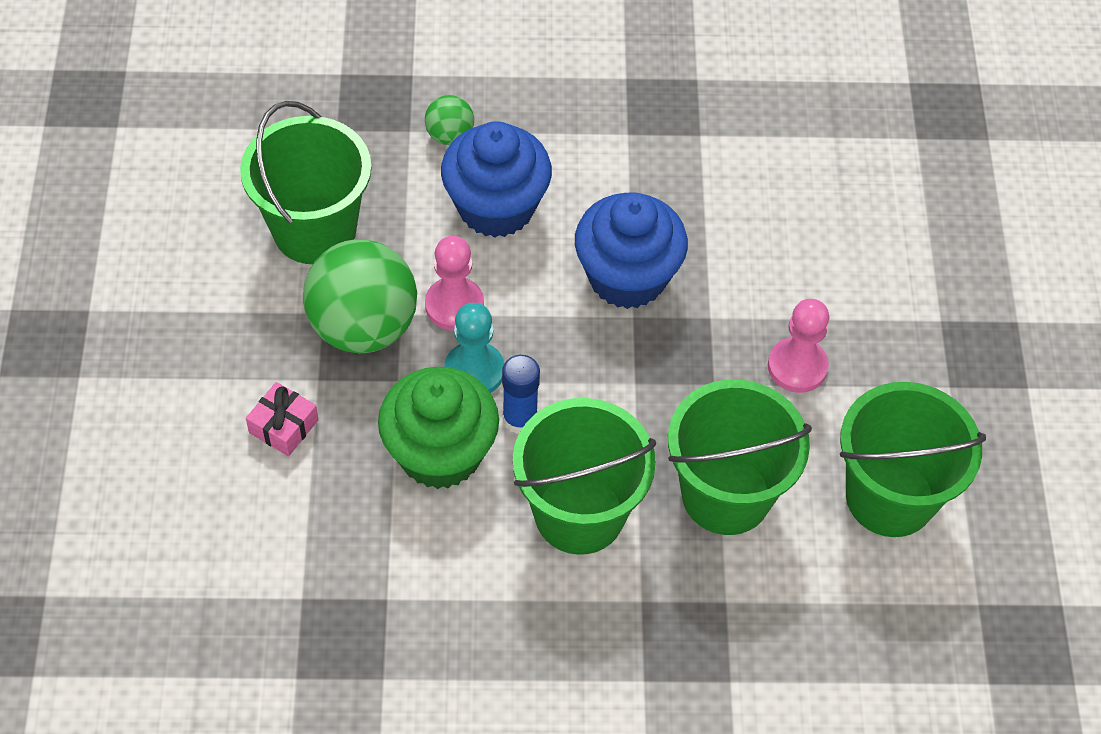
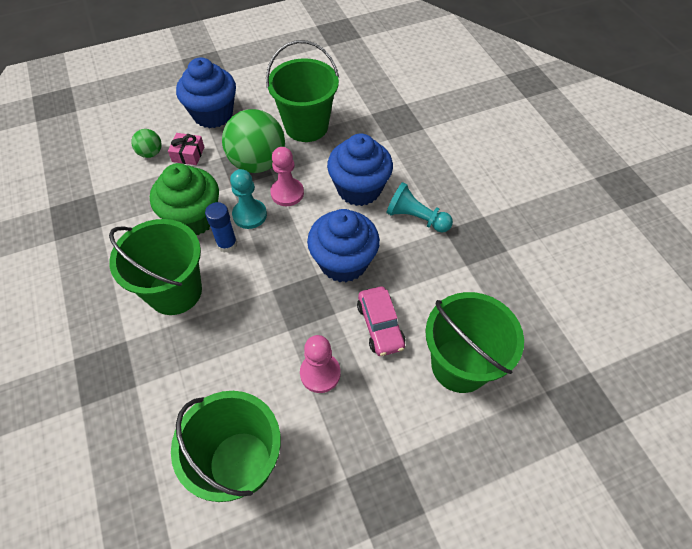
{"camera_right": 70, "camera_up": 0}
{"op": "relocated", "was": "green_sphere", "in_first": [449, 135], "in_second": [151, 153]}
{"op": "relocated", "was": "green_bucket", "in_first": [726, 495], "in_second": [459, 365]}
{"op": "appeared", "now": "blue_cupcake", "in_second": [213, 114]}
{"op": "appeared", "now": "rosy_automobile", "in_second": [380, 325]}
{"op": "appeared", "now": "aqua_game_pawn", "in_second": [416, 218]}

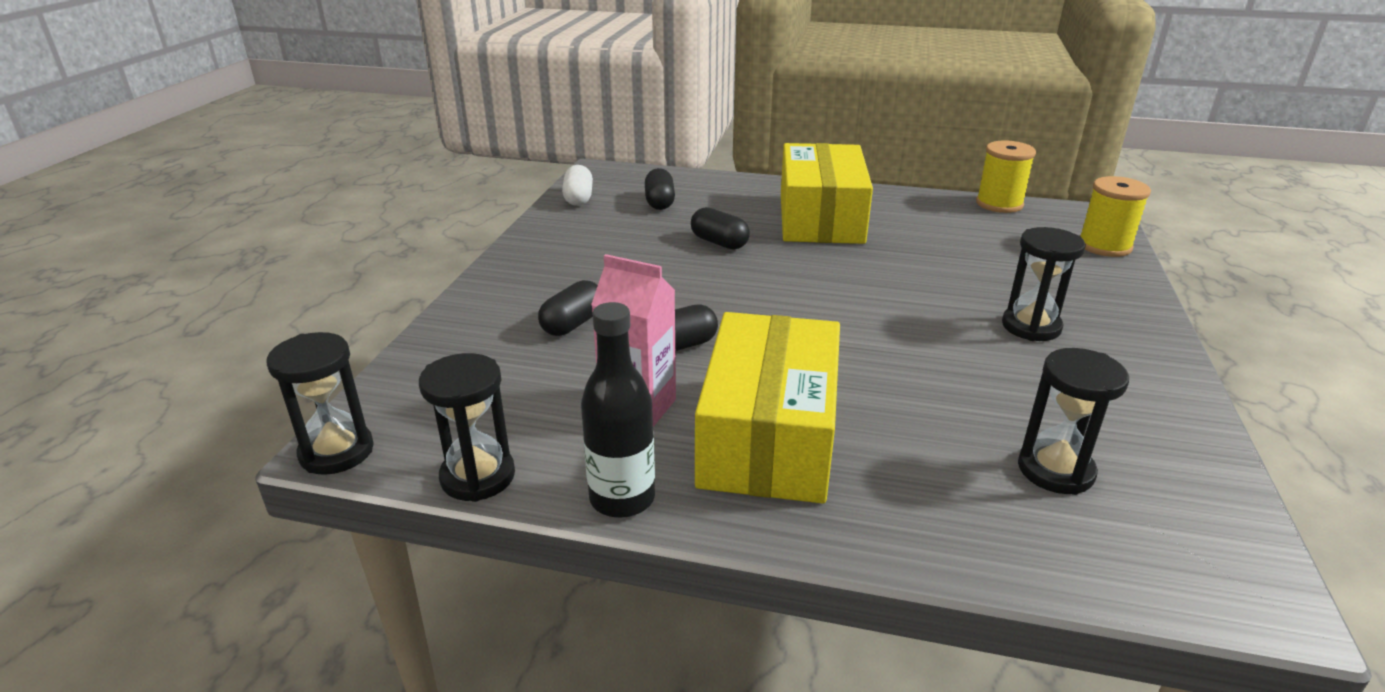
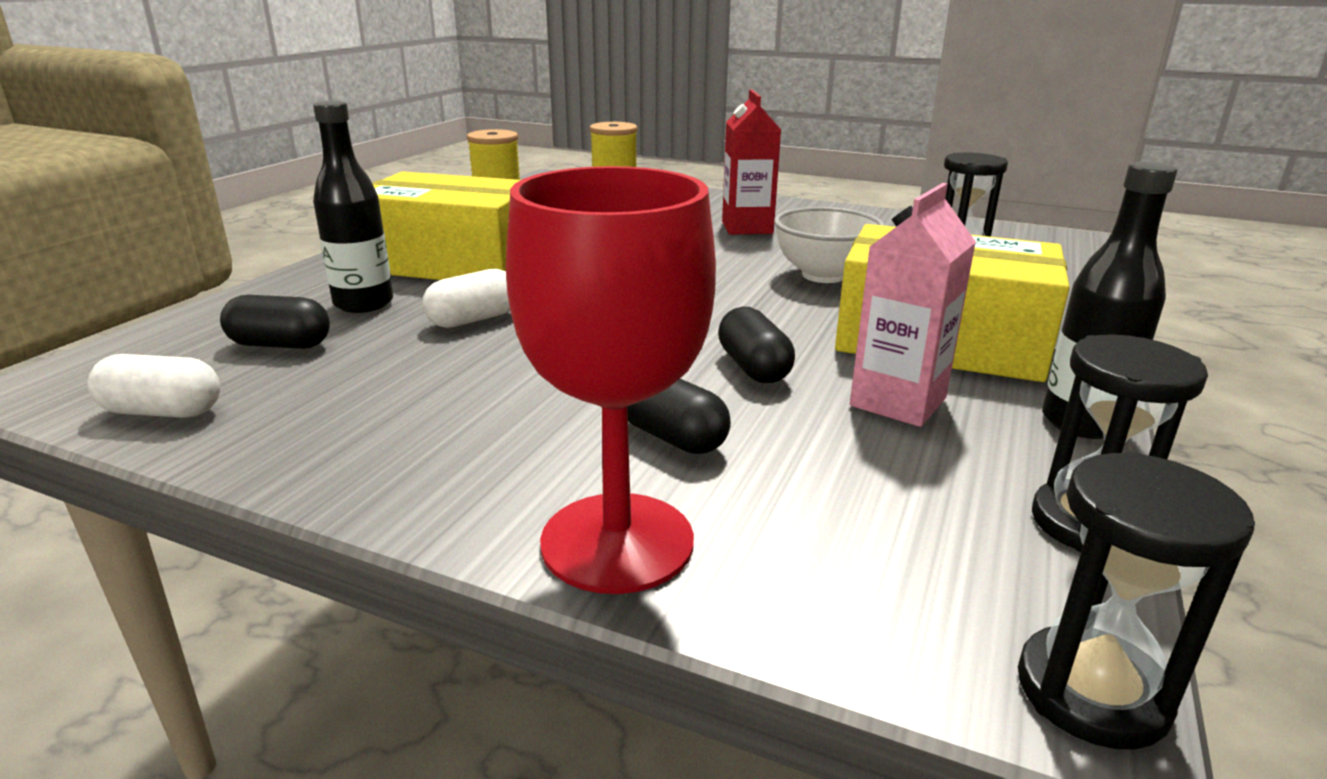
{"camera_right": -80, "camera_up": -5}
{"op": "colour", "was": "ebony_pill", "now": "white_pill", "in_first": [719, 242], "in_second": [474, 319]}
{"op": "exchanged", "was": "ebony_sandglass", "now": "crimson_carton", "in_first": [1031, 326], "in_second": [747, 228]}
{"op": "appeared", "now": "ebony_drink_bottle", "in_second": [363, 304]}
{"op": "appeared", "now": "crimson_chalice", "in_second": [617, 542]}
{"op": "appeared", "now": "white_serving_bowl", "in_second": [823, 275]}

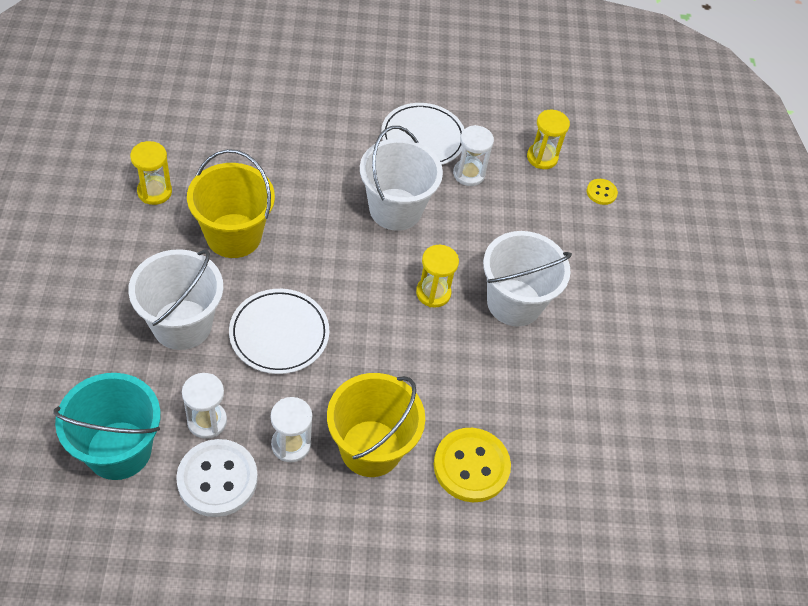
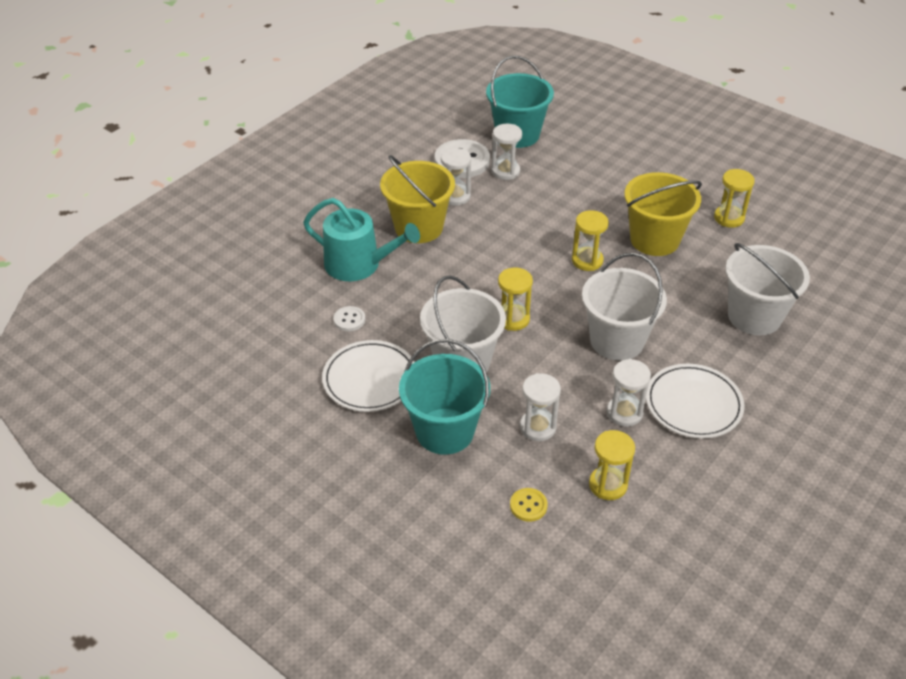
{"camera_right": 135, "camera_up": -10}
{"op": "relocated", "was": "white_bucket", "in_first": [182, 324], "in_second": [754, 316]}
{"op": "relocated", "was": "white_dinner_plate", "in_first": [279, 334], "in_second": [370, 379]}
{"op": "exchanged", "was": "golden_shirt_button", "now": "aqua_watering_can", "in_first": [471, 466], "in_second": [359, 265]}
{"op": "appeared", "now": "white_shirt_button", "in_second": [349, 320]}
{"op": "appeared", "now": "aqua_bucket", "in_second": [445, 431]}
{"op": "appeared", "now": "white_sandglass", "in_second": [538, 427]}
{"op": "appeared", "now": "golden_sandglass", "in_second": [587, 260]}

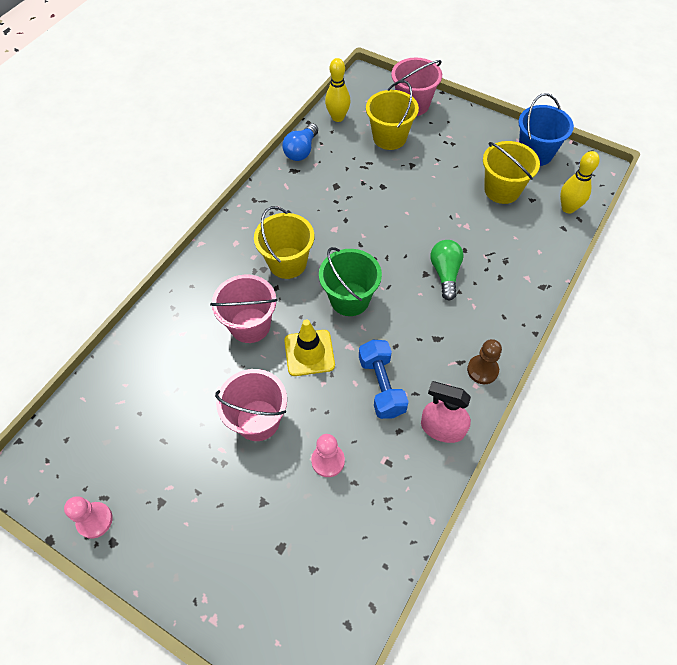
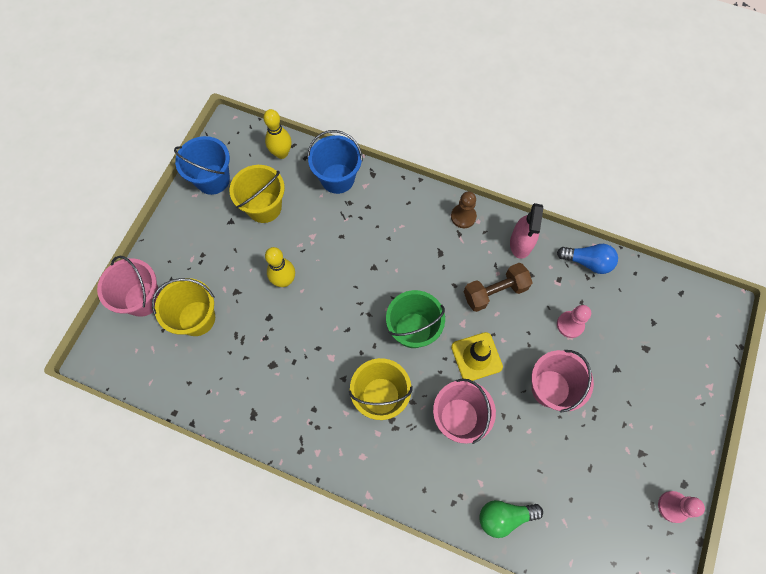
{"camera_right": -100, "camera_up": 10}
{"op": "relocated", "was": "blue_bulb", "in_first": [301, 150], "in_second": [587, 262]}
{"op": "relocated", "was": "golden_tenpin", "in_first": [338, 117], "in_second": [284, 280]}
{"op": "colour", "was": "blue_hand_weight", "now": "russet_hand_weight", "in_first": [381, 386], "in_second": [495, 292]}
{"op": "relocated", "was": "green_bulb", "in_first": [445, 273], "in_second": [504, 516]}
{"op": "appeared", "now": "blue_bucket", "in_second": [337, 178]}

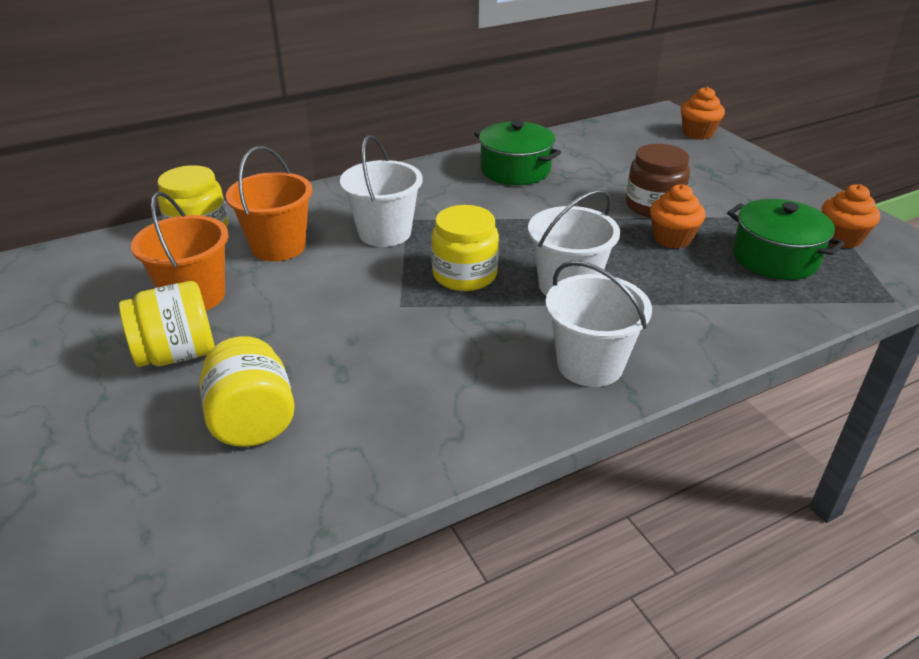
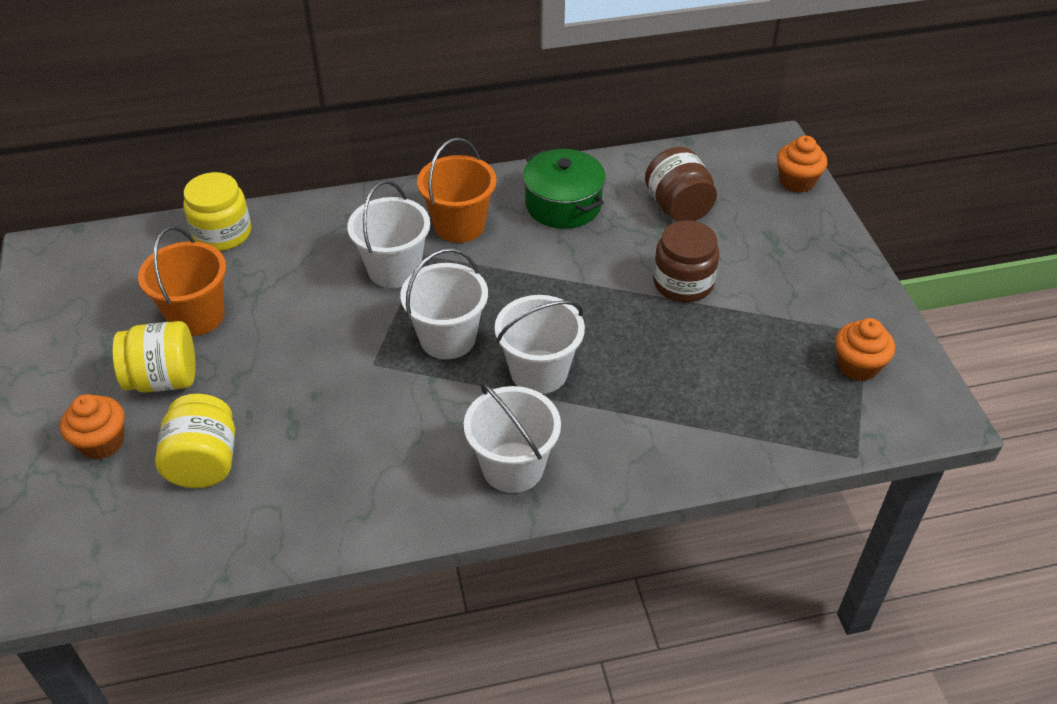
{"camera_right": 15, "camera_up": 10}
{"op": "relocated", "was": "orange-coloured_bucket", "in_first": [278, 246], "in_second": [459, 225]}
{"op": "exchanged", "was": "golden_jar", "now": "white_bucket", "in_first": [464, 275], "in_second": [447, 338]}
{"op": "relocated", "was": "orange-coloured_cupcake", "in_first": [672, 238], "in_second": [102, 442]}
{"op": "missing", "was": "green_pot", "in_first": [774, 258]}
{"op": "appeared", "now": "russet_jar", "in_second": [678, 207]}

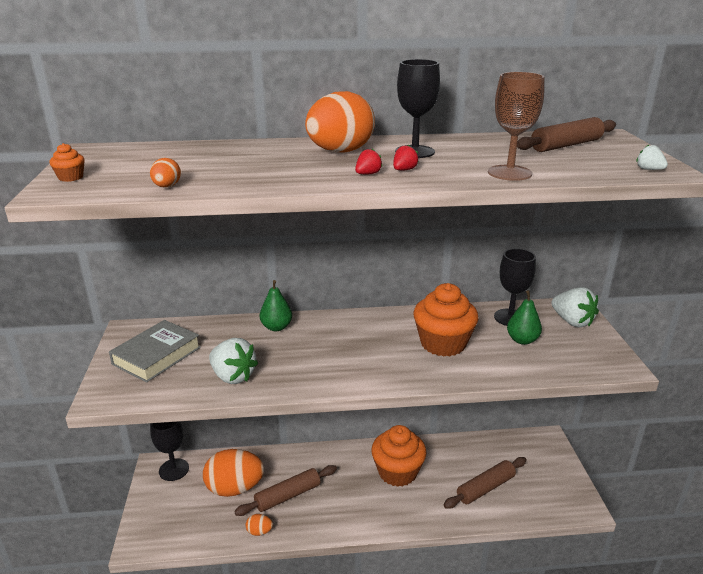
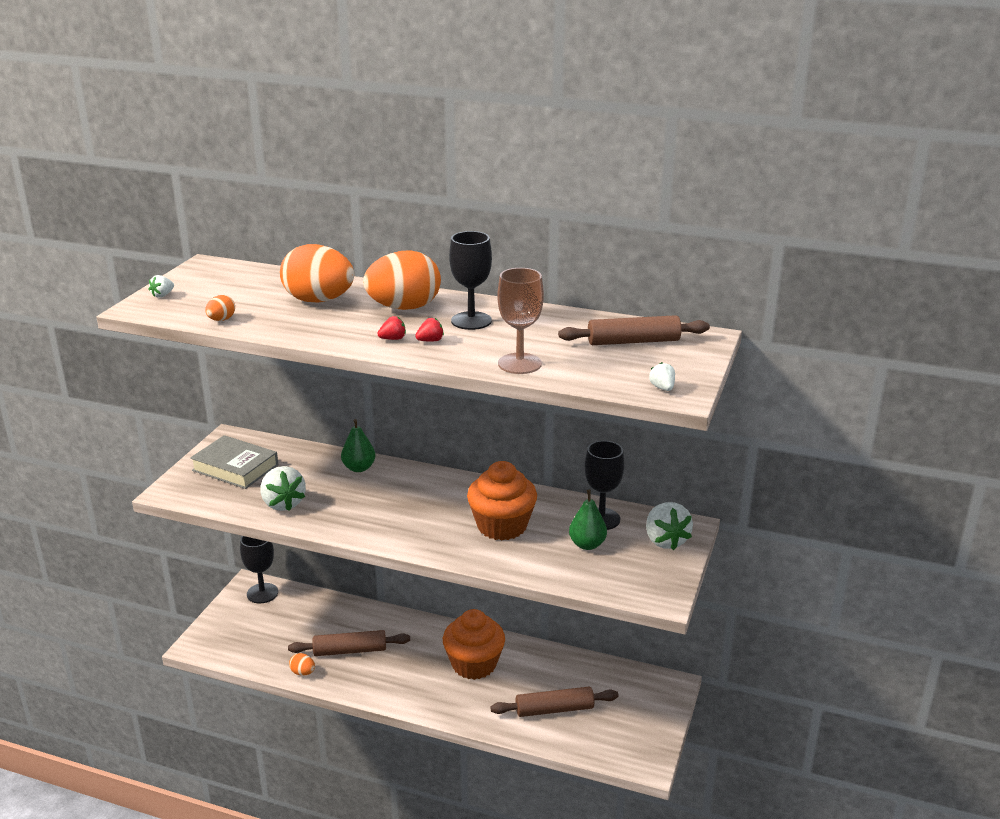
{"camera_right": 25, "camera_up": 0}
{"op": "exchanged", "was": "orange-coloured_cupcake", "now": "white_berry", "in_first": [71, 177], "in_second": [162, 295]}
{"op": "spun", "was": "grey_book", "in_first": [157, 355], "in_second": [235, 467], "clockwise": 60}
{"op": "relocated", "was": "orange-coloured_egg", "in_first": [235, 488], "in_second": [319, 300]}

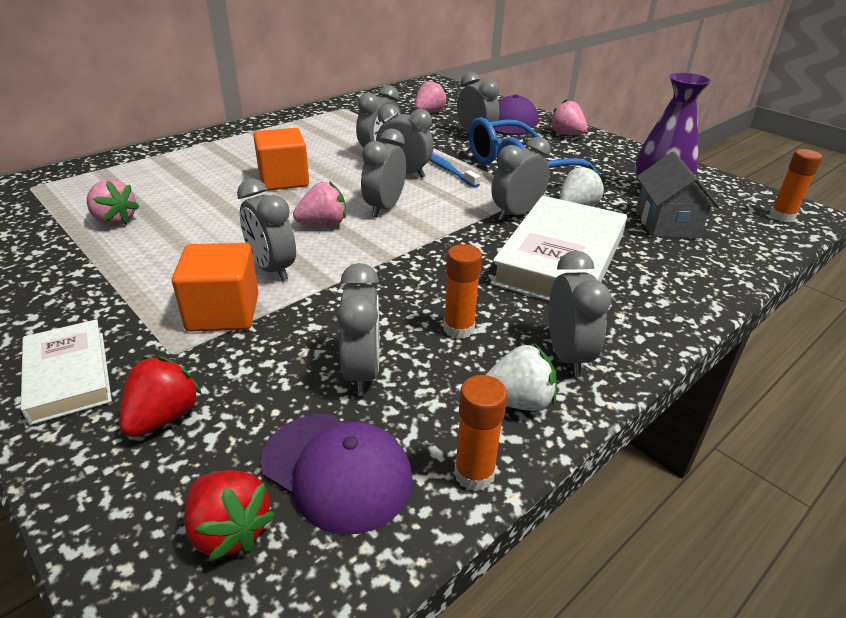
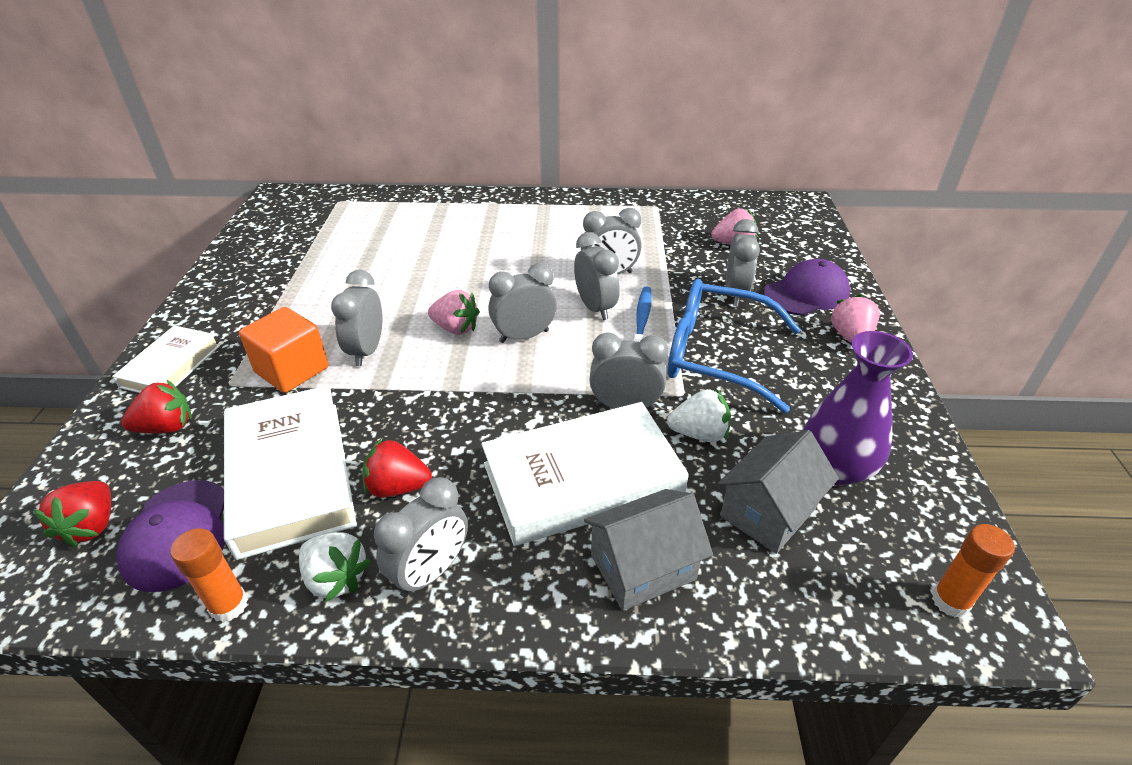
{"camera_right": 45, "camera_up": 5}
{"op": "missing", "was": "rosy_berry", "in_first": [114, 220]}
{"op": "missing", "was": "orange-coloured_solid_cube", "in_first": [284, 180]}
{"op": "exchanged", "was": "grey_bedside_clock", "now": "white_book", "in_first": [362, 372], "in_second": [291, 475]}
{"op": "exchanged", "was": "orange-coloured_glue_stick", "now": "crimson_berry", "in_first": [458, 329], "in_second": [397, 487]}
{"op": "appeared", "now": "grey_cottage", "in_second": [643, 567]}

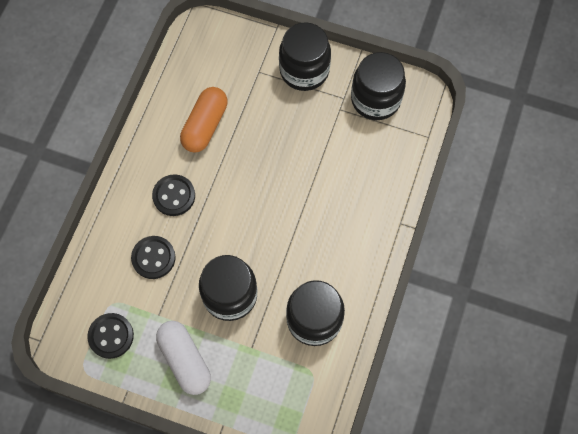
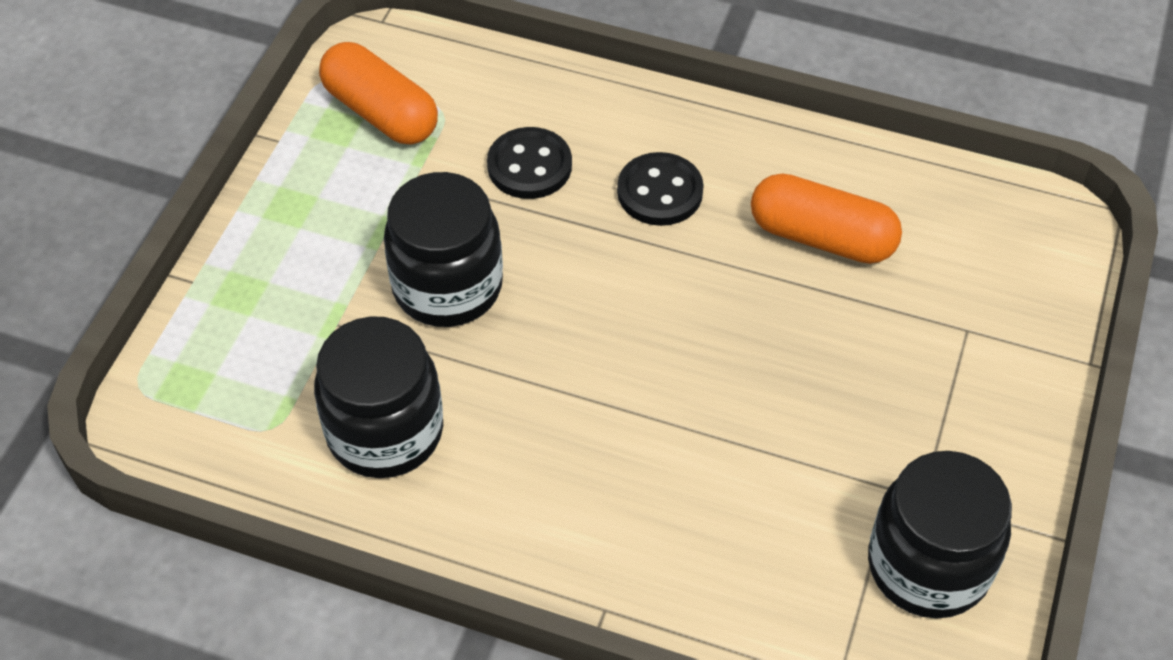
{"camera_right": 90, "camera_up": -15}
{"op": "exchanged", "was": "ebony_shirt_button", "now": "orange-coloured_pill", "in_first": [111, 336], "in_second": [381, 112]}
{"op": "missing", "was": "white_pill", "in_first": [185, 360]}
{"op": "missing", "was": "ebony_jar", "in_first": [304, 70]}

